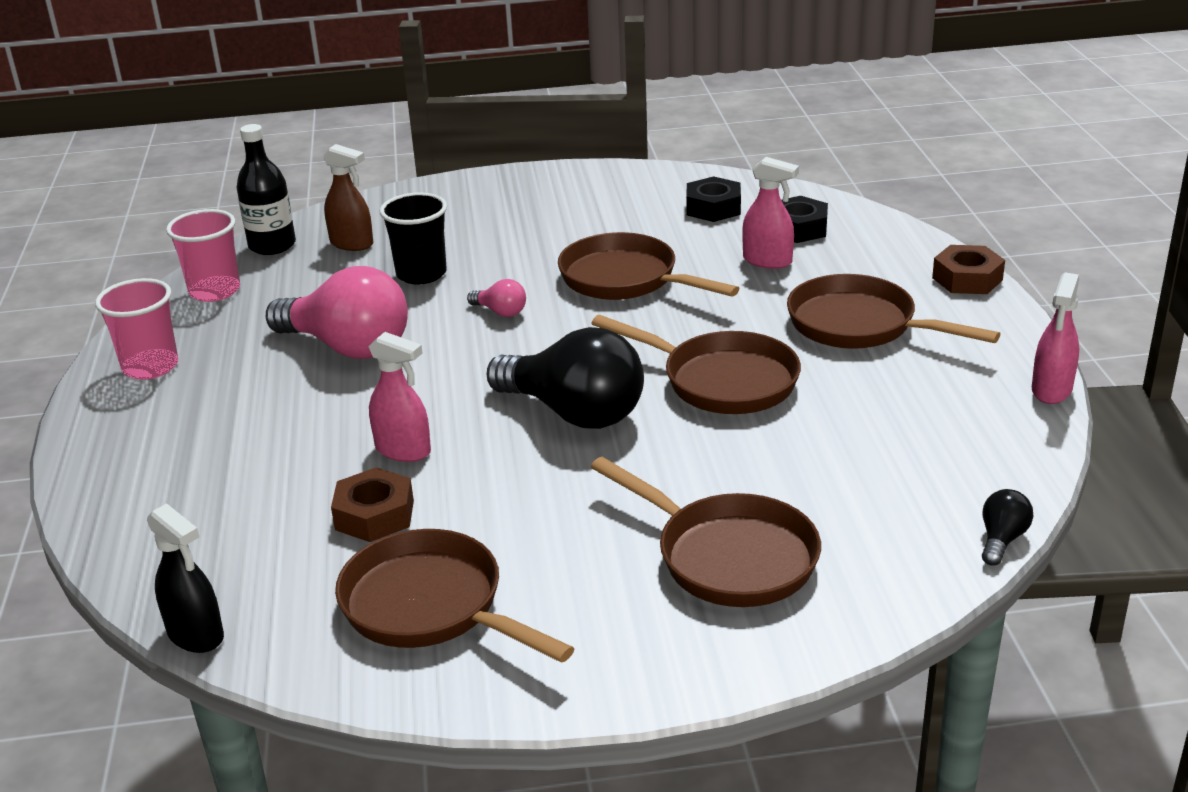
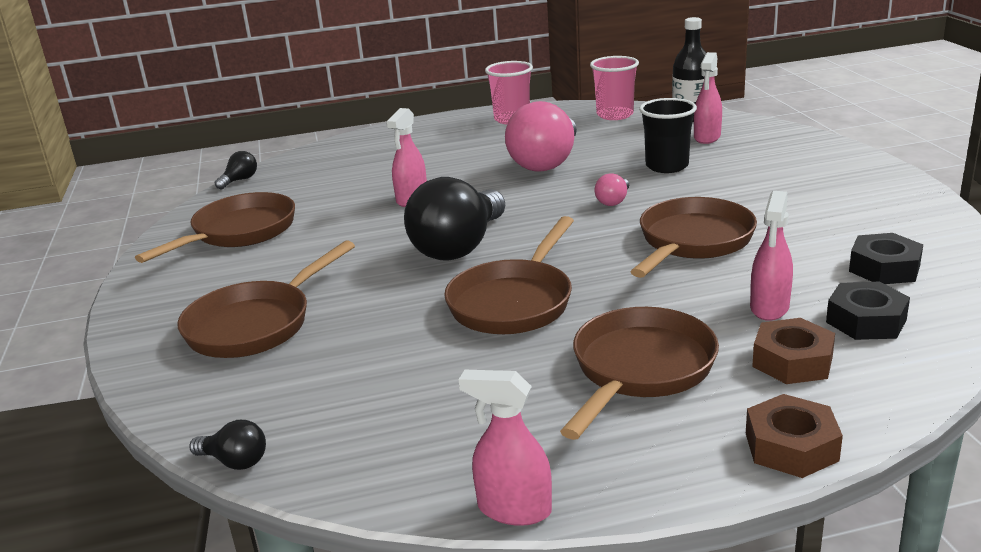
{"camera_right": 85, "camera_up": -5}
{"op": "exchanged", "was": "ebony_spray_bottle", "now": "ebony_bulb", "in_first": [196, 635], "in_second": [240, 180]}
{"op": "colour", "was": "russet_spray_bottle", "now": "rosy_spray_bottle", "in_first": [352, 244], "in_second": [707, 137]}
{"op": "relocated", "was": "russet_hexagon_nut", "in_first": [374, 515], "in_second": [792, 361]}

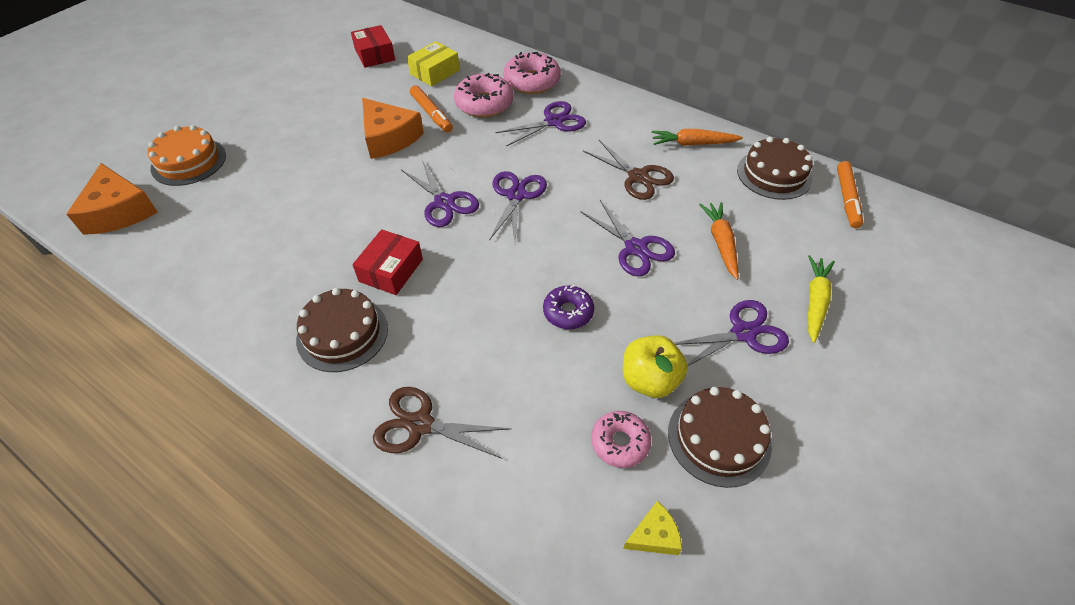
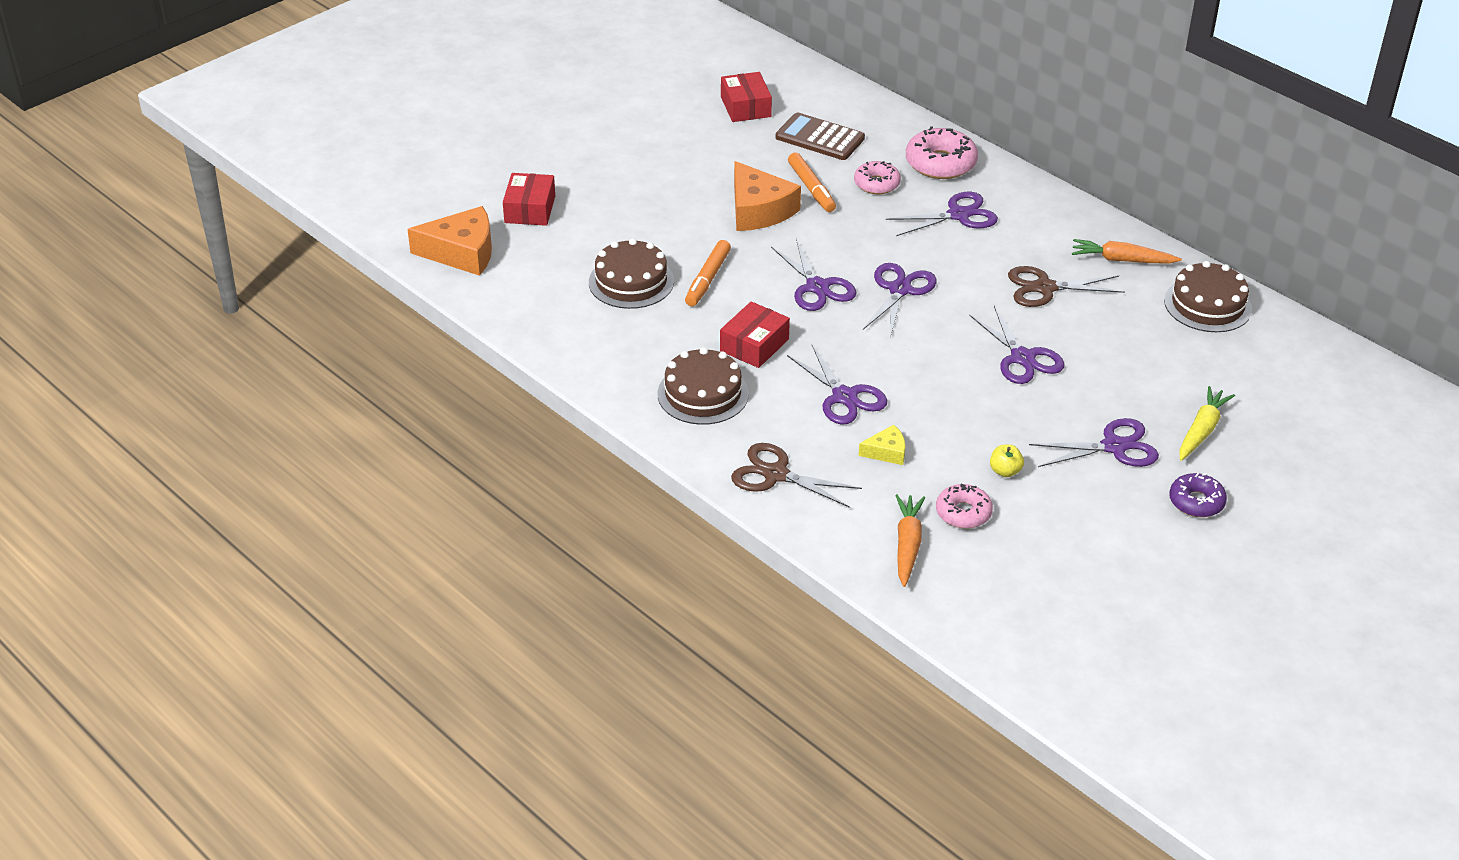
{"camera_right": 10, "camera_up": -10}
{"op": "spun", "was": "orange-coloured_piece_of_cheese", "in_first": [119, 211], "in_second": [462, 252], "clockwise": -75}
{"op": "exchanged", "was": "orange-coloured_gateau", "now": "crimson_parcel", "in_first": [189, 161], "in_second": [530, 209]}
{"op": "exchanged", "was": "golden_parcel", "now": "russet_adding_machine", "in_first": [435, 72], "in_second": [820, 138]}
{"op": "size", "was": "rosy_donut", "in_first": [484, 104], "in_second": [876, 184], "ratio": 0.64}
{"op": "relocated", "was": "royal_purple_donut", "in_first": [568, 312], "in_second": [1196, 502]}
{"op": "spun", "was": "russet_scissors", "in_first": [638, 177], "in_second": [1045, 288], "clockwise": 120}
{"op": "size", "was": "golden_apple", "in_first": [649, 380], "in_second": [1005, 471], "ratio": 0.54}
{"op": "relocated", "was": "golden_piece_of_cheese", "in_first": [654, 535], "in_second": [886, 452]}
{"op": "relocated", "was": "russet_gateau", "in_first": [719, 438], "in_second": [631, 281]}
{"op": "relocated", "was": "orange-coloured_toy_carrot", "in_first": [721, 243], "in_second": [907, 545]}
{"op": "relocated", "was": "orange-coloured_marker_pen", "in_first": [846, 199], "in_second": [707, 279]}
{"op": "appeared", "now": "royal_purple_scissors", "in_second": [844, 397]}

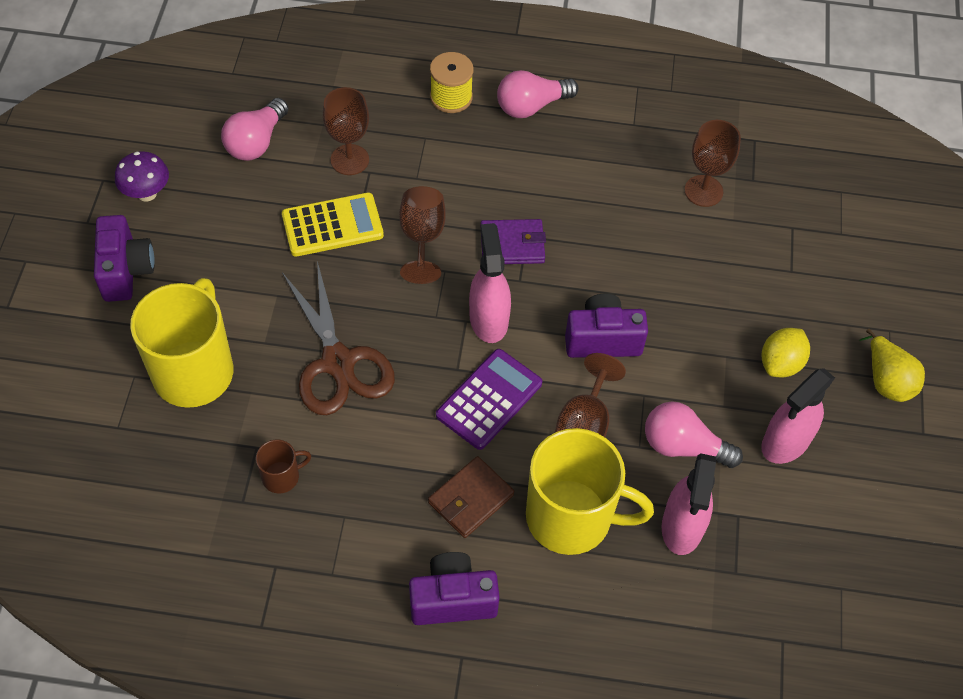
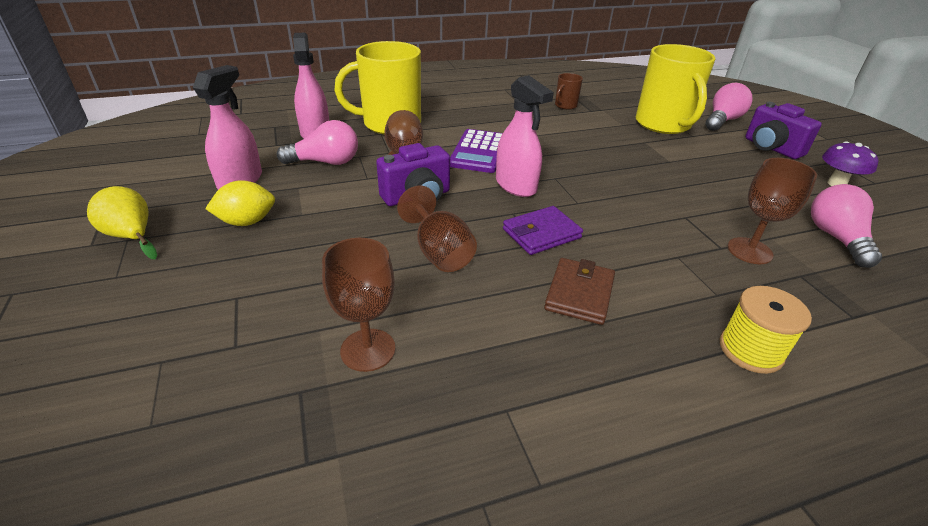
{"camera_right": 155, "camera_up": -20}
{"op": "missing", "was": "golden_adding_machine", "in_first": [332, 225]}
{"op": "missing", "was": "russet_scissors", "in_first": [338, 362]}
{"op": "relocated", "was": "russet_chalice", "in_first": [422, 238], "in_second": [439, 252]}
{"op": "missing", "was": "royal_purple_compact_camera", "in_first": [452, 599]}
{"op": "relocated", "was": "russet_billfold", "in_first": [471, 499], "in_second": [579, 294]}
{"op": "relocated", "was": "rosy_bulb", "in_first": [531, 106], "in_second": [722, 121]}
{"op": "spun", "was": "golden_toy_lemon", "in_first": [780, 363], "in_second": [247, 222], "clockwise": 60}

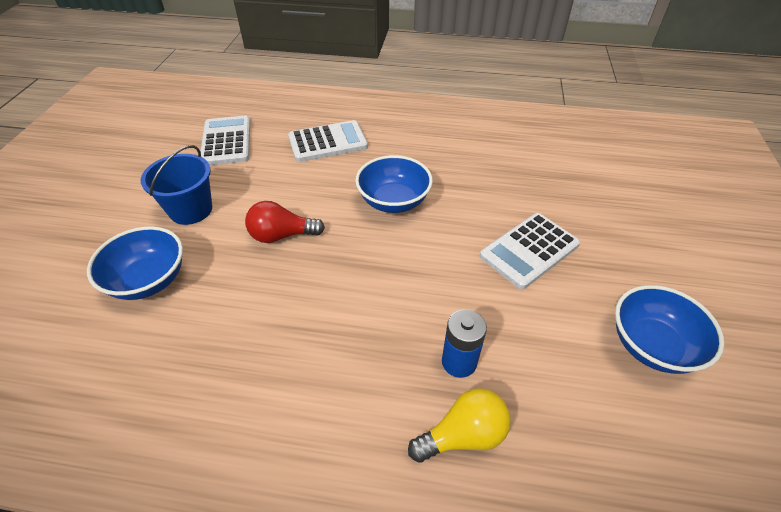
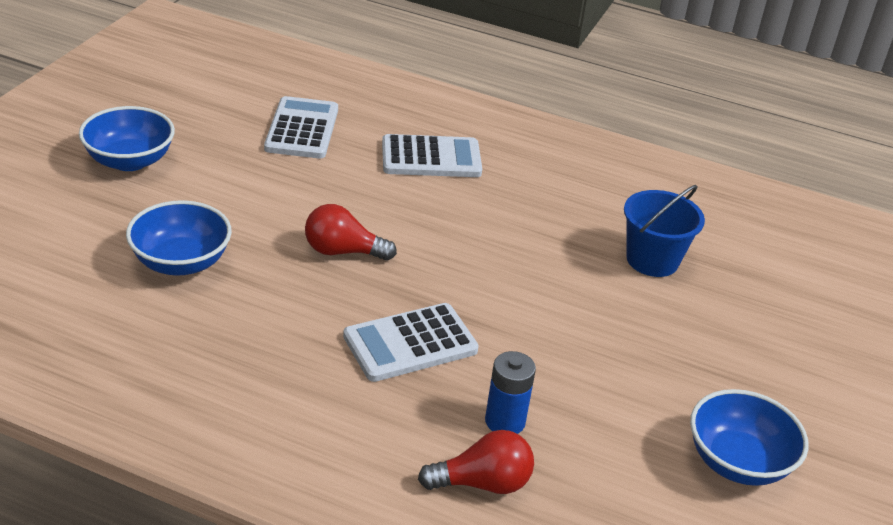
{"camera_right": 10, "camera_up": -10}
{"op": "relocated", "was": "blue_bucket", "in_first": [191, 210], "in_second": [652, 260]}
{"op": "relocated", "was": "blue_serving_bowl", "in_first": [393, 201], "in_second": [129, 161]}
{"op": "colour", "was": "golden_bulb", "now": "crimson_bulb", "in_first": [463, 435], "in_second": [482, 483]}
{"op": "relocated", "was": "white_adding_machine", "in_first": [529, 250], "in_second": [410, 344]}

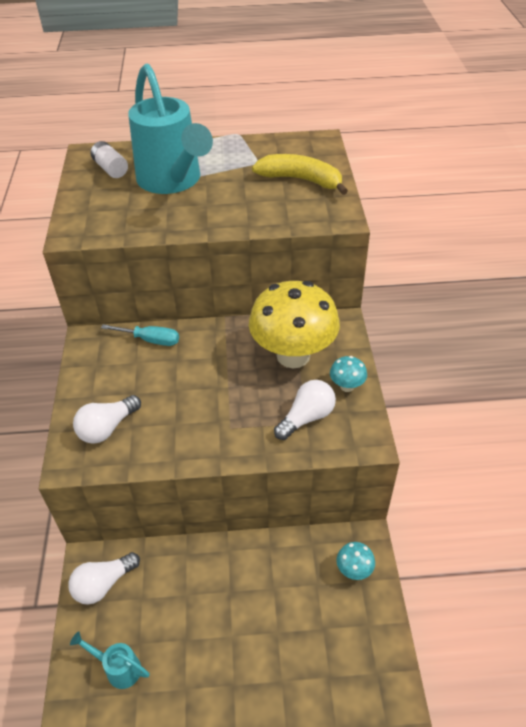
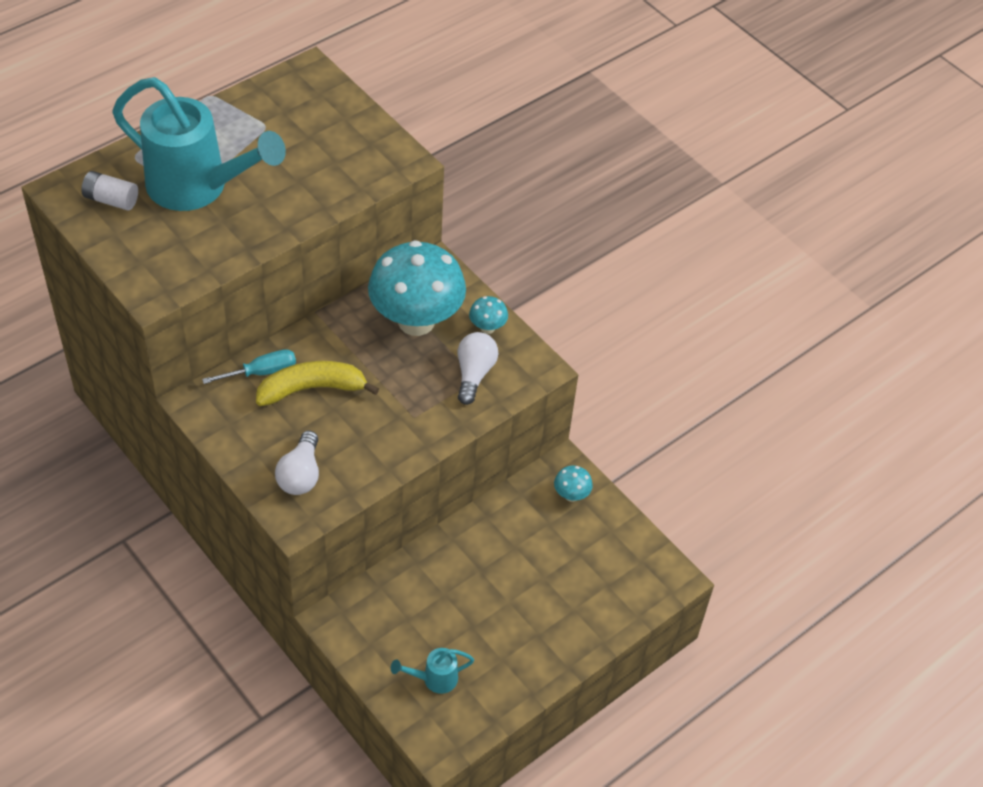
{"camera_right": -40, "camera_up": 5}
{"op": "missing", "was": "white_bulb", "in_first": [103, 584]}
{"op": "colour", "was": "golden_fungus", "now": "aqua_fungus", "in_first": [293, 355], "in_second": [416, 321]}
{"op": "relocated", "was": "golden_toy_banana", "in_first": [301, 180], "in_second": [312, 389]}

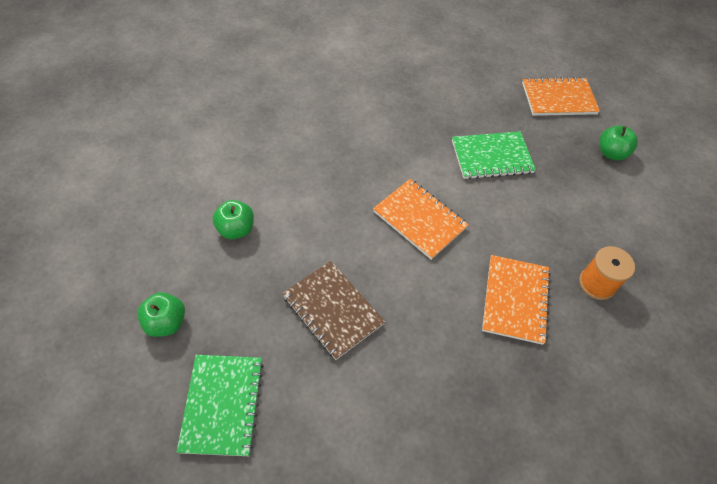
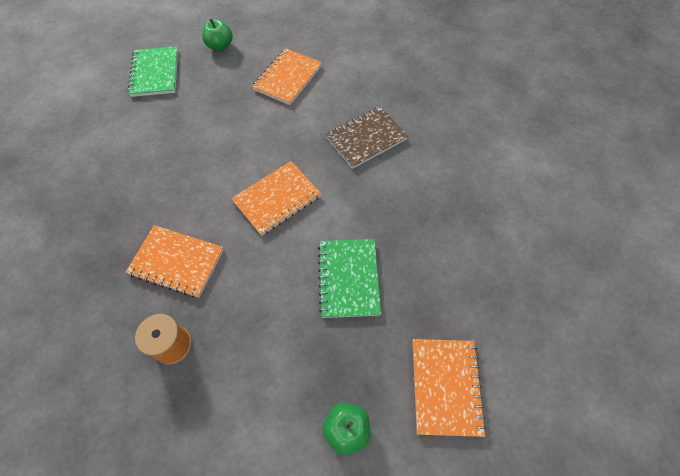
{"camera_right": 100, "camera_up": 5}
{"op": "spun", "was": "green_notebook", "in_first": [222, 405], "in_second": [155, 73], "clockwise": 75}
{"op": "exchanged", "was": "green_apple", "now": "orange-coloured_notebook", "in_first": [236, 229], "in_second": [288, 78]}
{"op": "relocated", "was": "russet_notebook", "in_first": [333, 310], "in_second": [366, 138]}

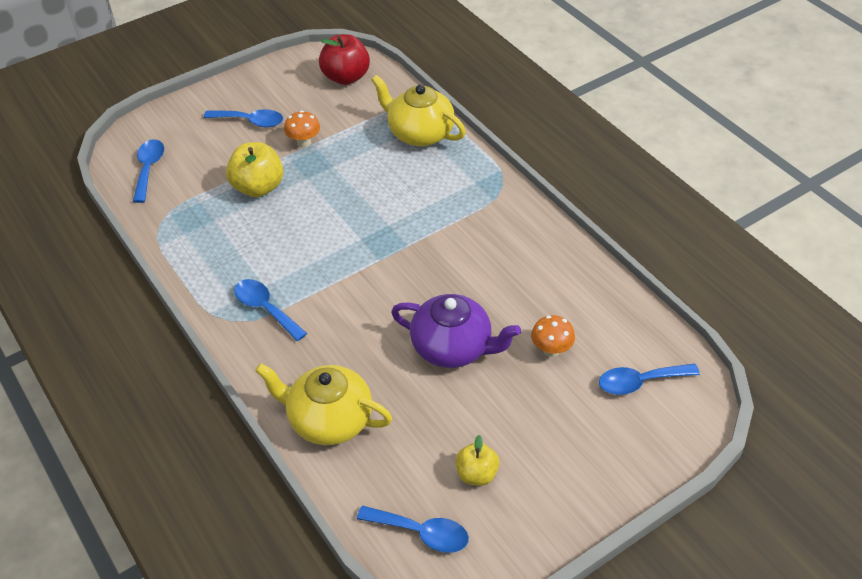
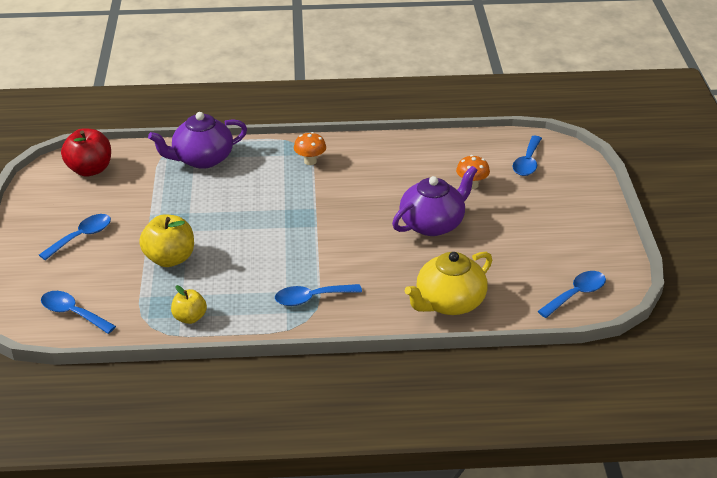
{"camera_right": -60, "camera_up": -10}
{"op": "relocated", "was": "orange-coloured_fungus", "in_first": [304, 142], "in_second": [310, 161]}
{"op": "colour", "was": "golden_tea_pot", "now": "royal_purple_tea_pot", "in_first": [419, 133], "in_second": [202, 159]}
{"op": "relocated", "was": "golden_apple", "in_first": [476, 474], "in_second": [190, 318]}

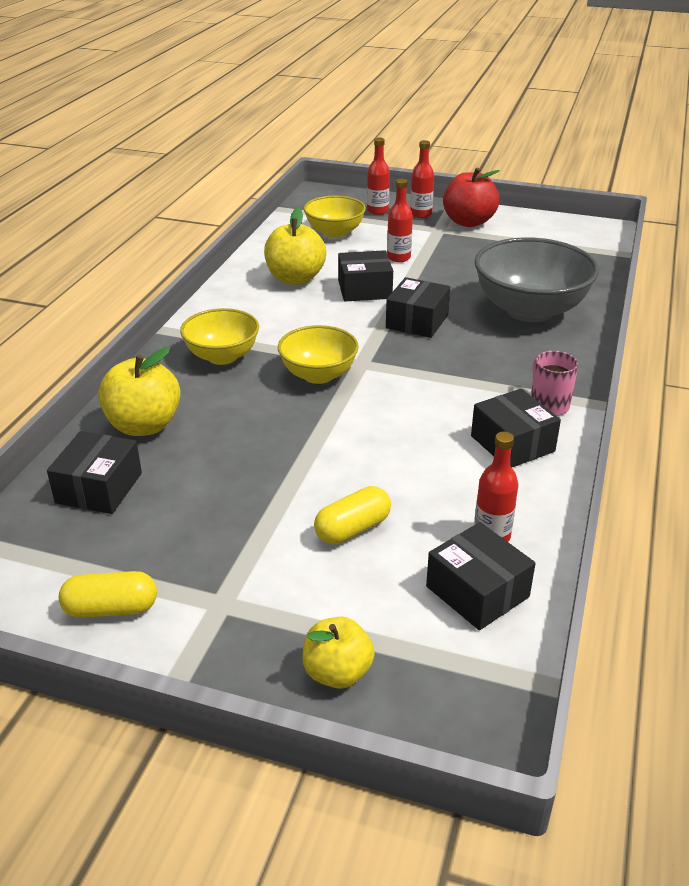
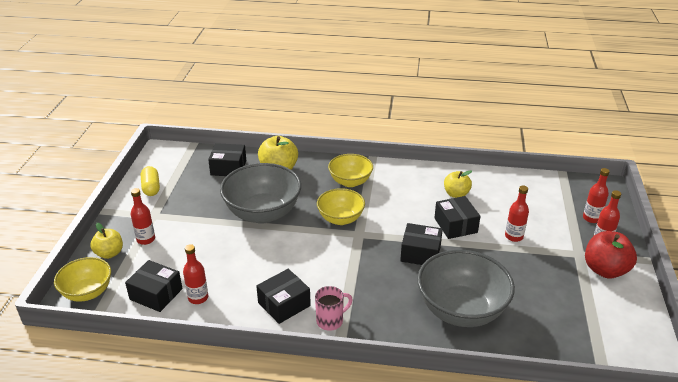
{"camera_right": 80, "camera_up": 0}
{"op": "size", "was": "golden_apple", "in_first": [295, 279], "in_second": [456, 194], "ratio": 0.66}
{"op": "relocated", "was": "golden_serving_bowl", "in_first": [334, 232], "in_second": [87, 292]}
{"op": "missing", "was": "golden_pill", "in_first": [353, 529]}
{"op": "spun", "was": "ebony_parcel", "in_first": [477, 591], "in_second": [156, 294], "clockwise": 75}
{"op": "appeared", "now": "crimson_drink_bottle", "in_second": [146, 239]}
{"op": "appeared", "now": "grey_serving_bowl", "in_second": [263, 213]}

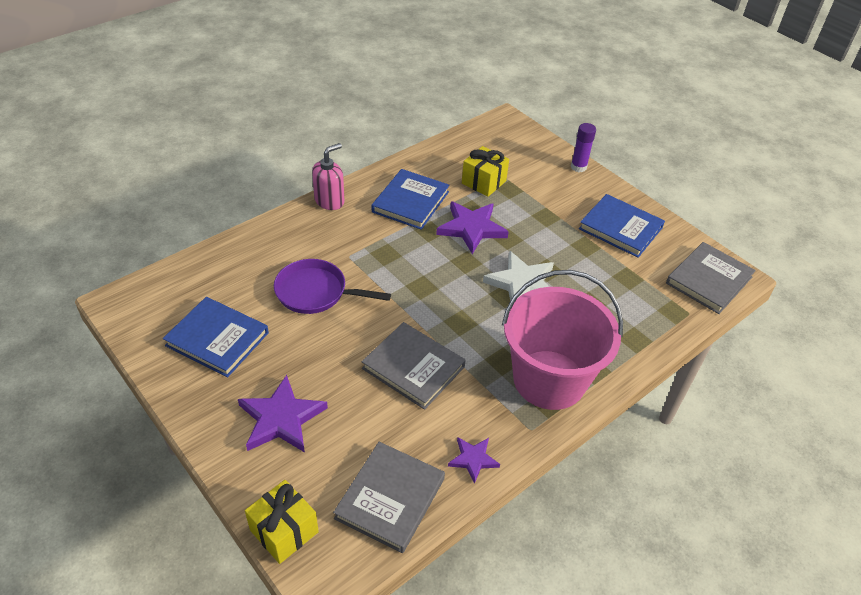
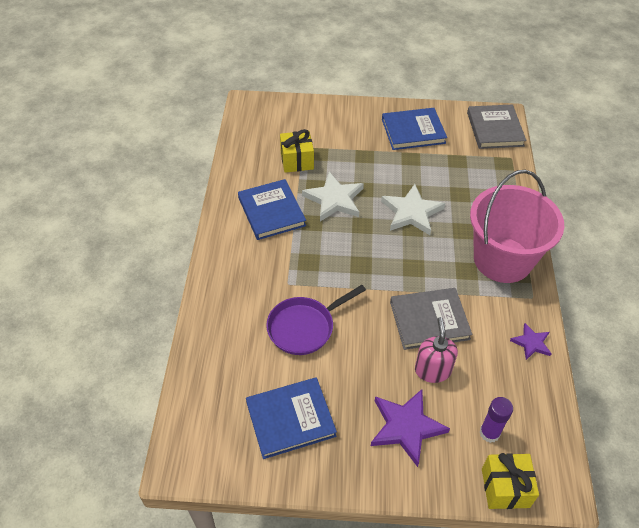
{"camera_right": -45, "camera_up": 5}
{"op": "relocated", "was": "rosy_soap_pump", "in_first": [329, 201], "in_second": [432, 370]}
{"op": "missing", "was": "grey_book", "in_first": [390, 498]}
{"op": "colour", "was": "royal_purple_star", "now": "white_star", "in_first": [471, 228], "in_second": [334, 199]}
{"op": "relocated", "was": "royal_purple_glue_stick", "in_first": [578, 167], "in_second": [489, 433]}

